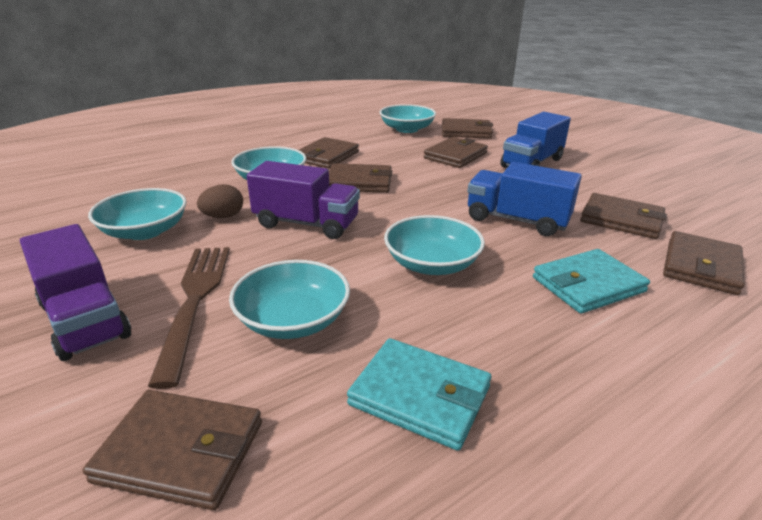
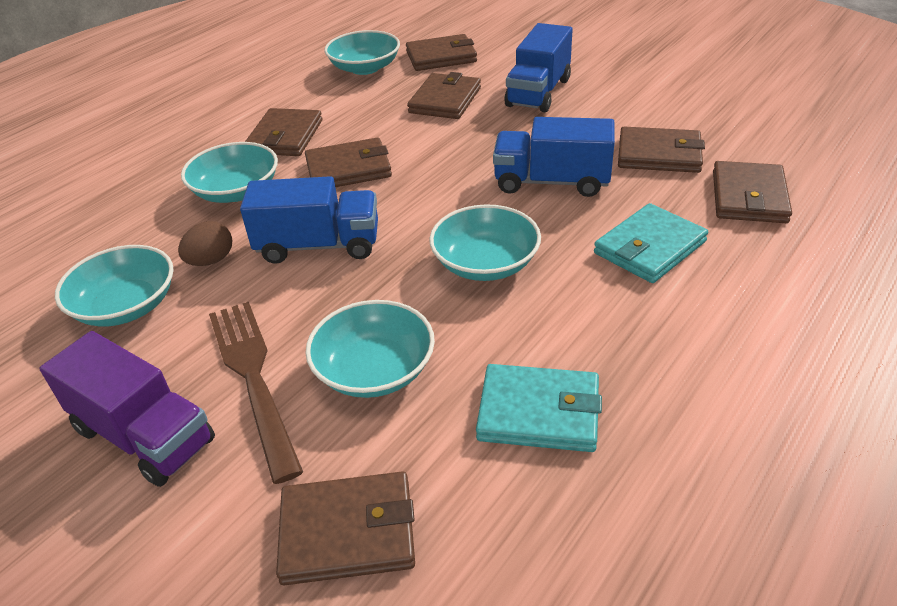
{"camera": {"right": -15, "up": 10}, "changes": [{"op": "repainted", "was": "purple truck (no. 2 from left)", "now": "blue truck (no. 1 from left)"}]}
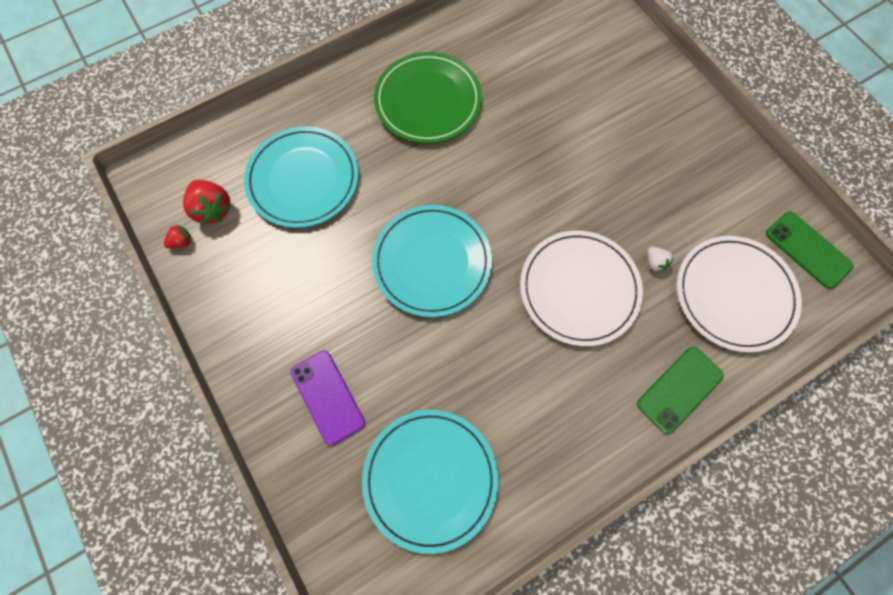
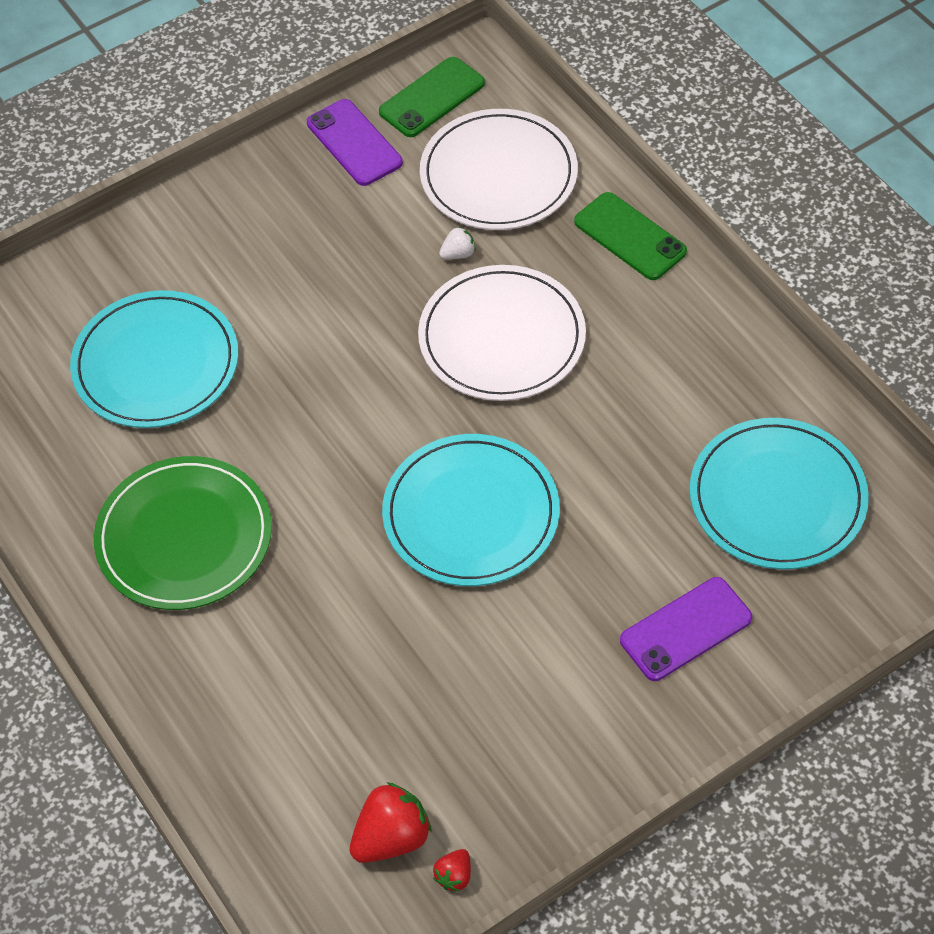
{"camera": {"right": -90, "up": -15}, "changes": [{"op": "rotated", "was": "red strawberry (no. 1 from left in the first image)", "clockwise": -120}, {"op": "shifted", "was": "turquoise plate (no. 1 from left)"}, {"op": "new", "now": "purple phone (no. 1 from left)"}]}
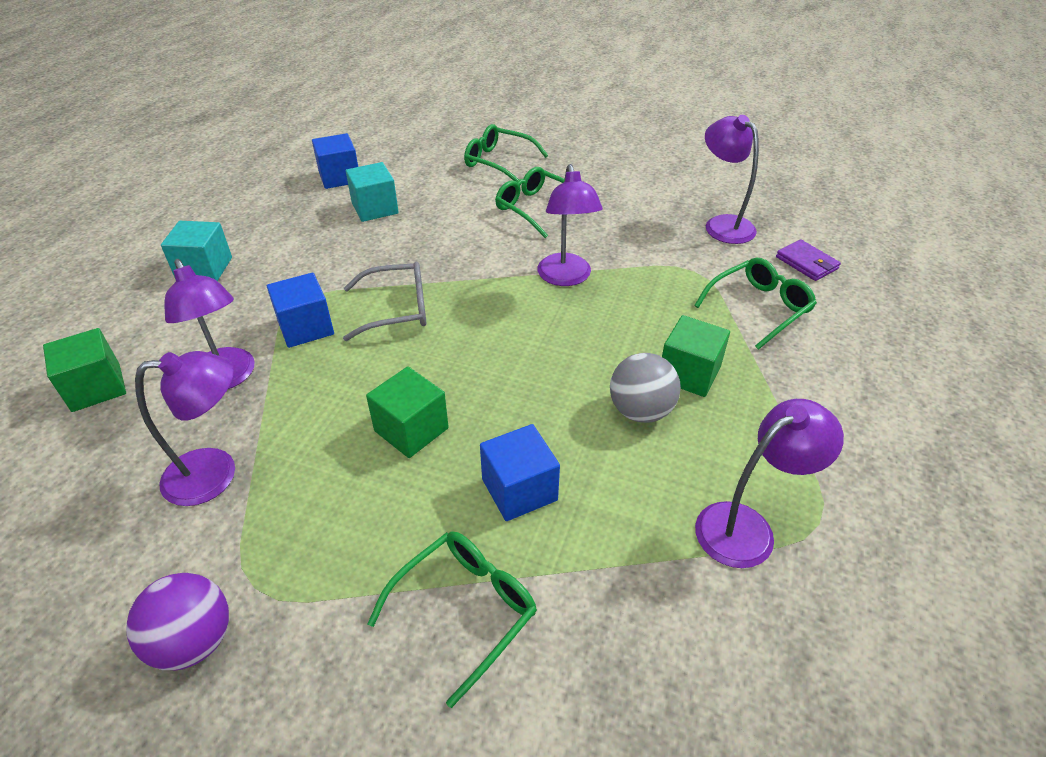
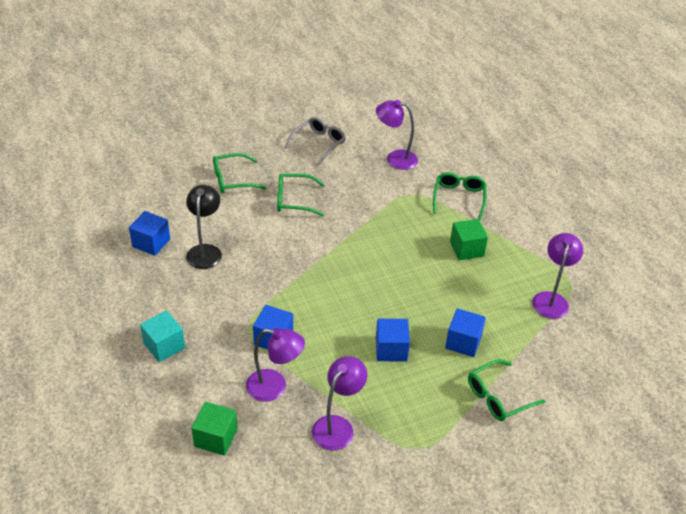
{"camera": {"right": -45, "up": 0}, "changes": [{"op": "gone", "was": "purple ball"}, {"op": "shifted", "was": "grey glasses"}, {"op": "swapped", "was": "turquoise cube (no. 2 from left)", "now": "black lamp"}, {"op": "repainted", "was": "green cube (no. 2 from left)", "now": "blue cube (no. 3 from left)"}, {"op": "rotated", "was": "green glasses (no. 1 from left in the first image)", "clockwise": -120}, {"op": "gone", "was": "purple lamp (no. 3 from left)"}, {"op": "gone", "was": "grey ball"}, {"op": "gone", "was": "purple wallet"}]}
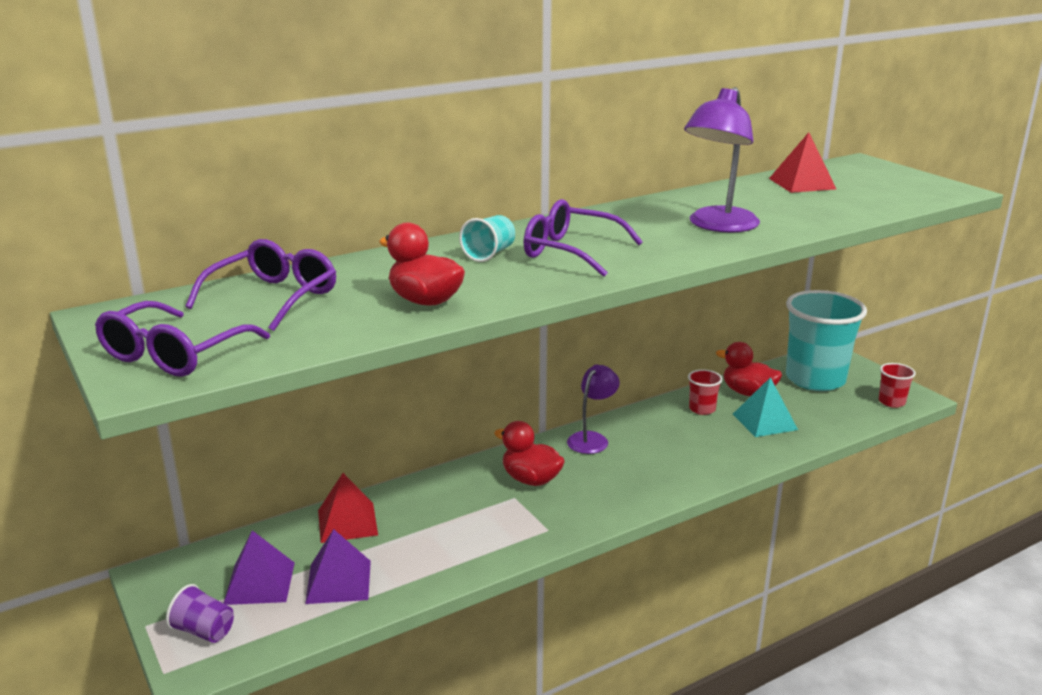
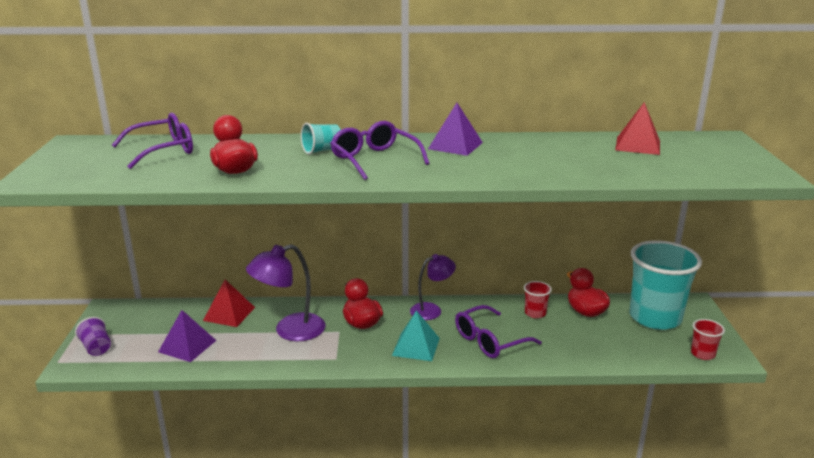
{"camera": {"right": 30, "up": 0}, "changes": [{"op": "shifted", "was": "purple glasses (no. 1 from left in the first image)", "now": "purple glasses (no. 3 from left)"}, {"op": "shifted", "was": "purple pyramid (no. 1 from left in the first image)", "now": "purple pyramid (no. 2 from left)"}, {"op": "shifted", "was": "purple lamp (no. 2 from left in the first image)", "now": "purple lamp (no. 1 from left)"}, {"op": "shifted", "was": "turquoise pyramid"}]}
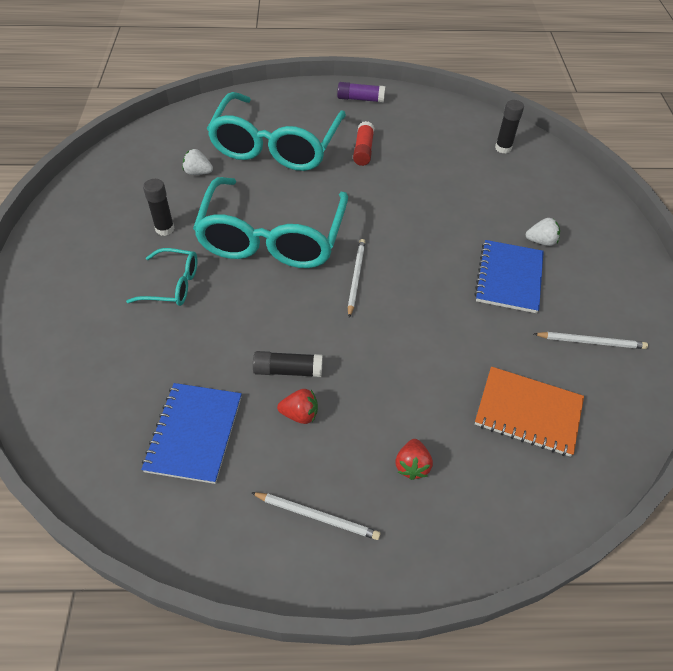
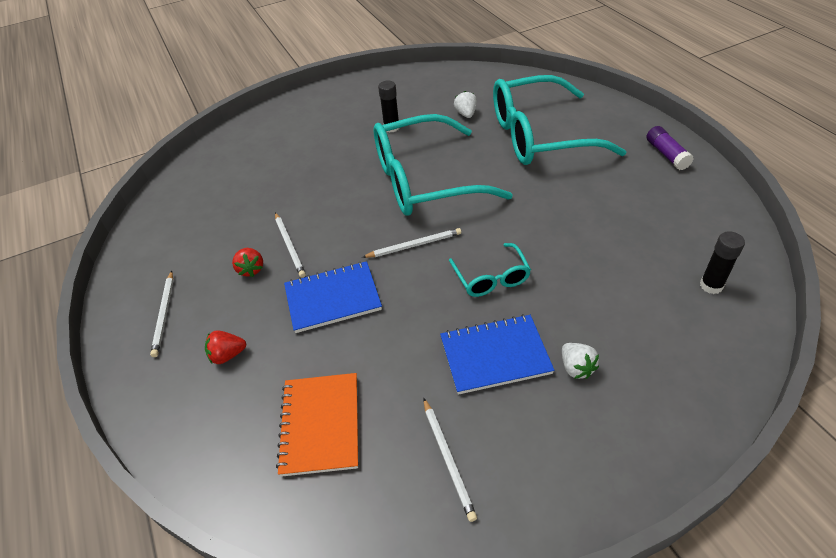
{"camera": {"right": 70, "up": -5}, "changes": [{"op": "shifted", "was": "turquoise glasses (no. 1 from left in the first image)", "now": "turquoise glasses (no. 2 from left)"}, {"op": "shifted", "was": "blue notebook (no. 1 from left)"}, {"op": "swapped", "was": "black glue stick (no. 2 from left)", "now": "white pencil (no. 2 from left)"}, {"op": "gone", "was": "red glue stick"}]}
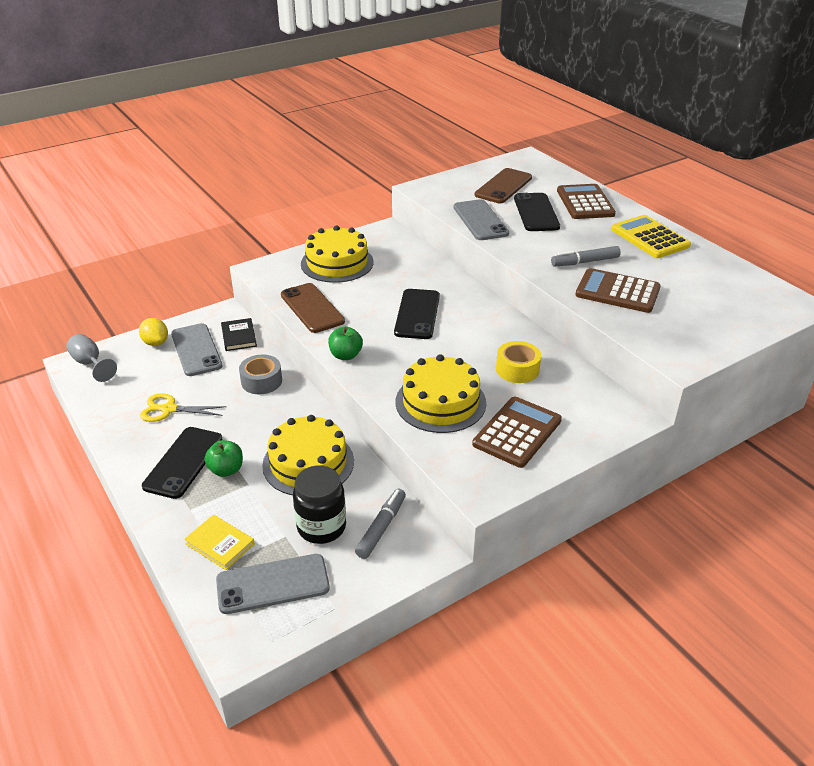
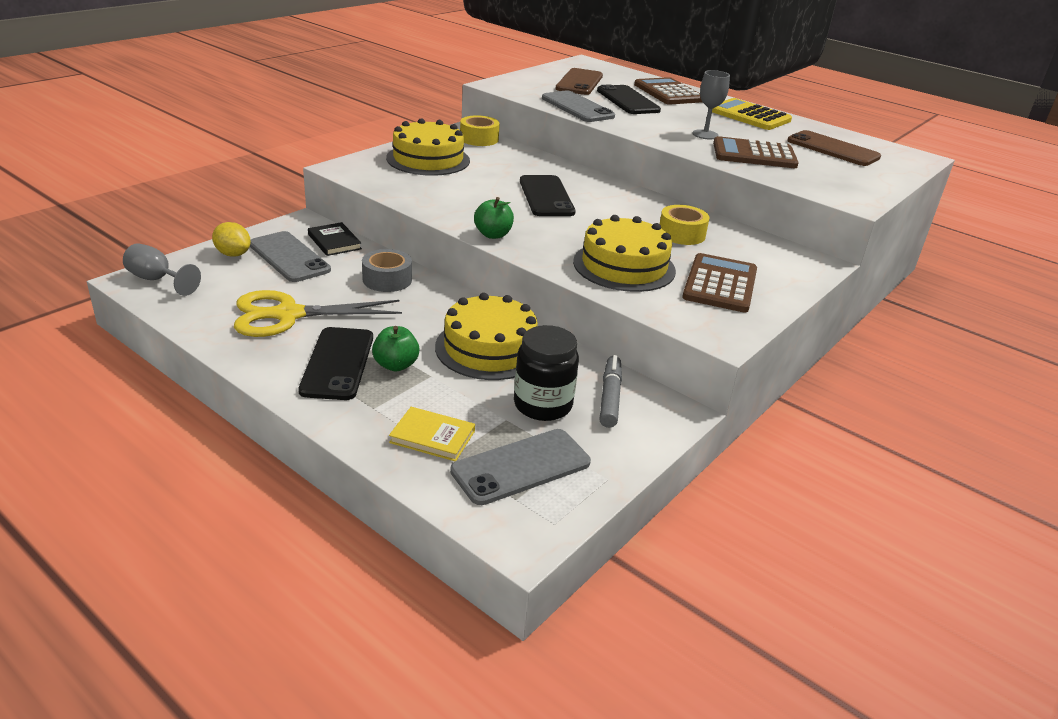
{"camera": {"right": -20, "up": -5}, "changes": [{"op": "scaled", "was": "yellow scissors", "ratio": 1.58}, {"op": "shifted", "was": "brown phone (no. 1 from left in the first image)", "now": "brown phone (no. 2 from left)"}, {"op": "swapped", "was": "grey marker (no. 2 from left)", "now": "grey goblet (no. 2 from left)"}, {"op": "new", "now": "yellow tape (no. 1 from left)"}]}
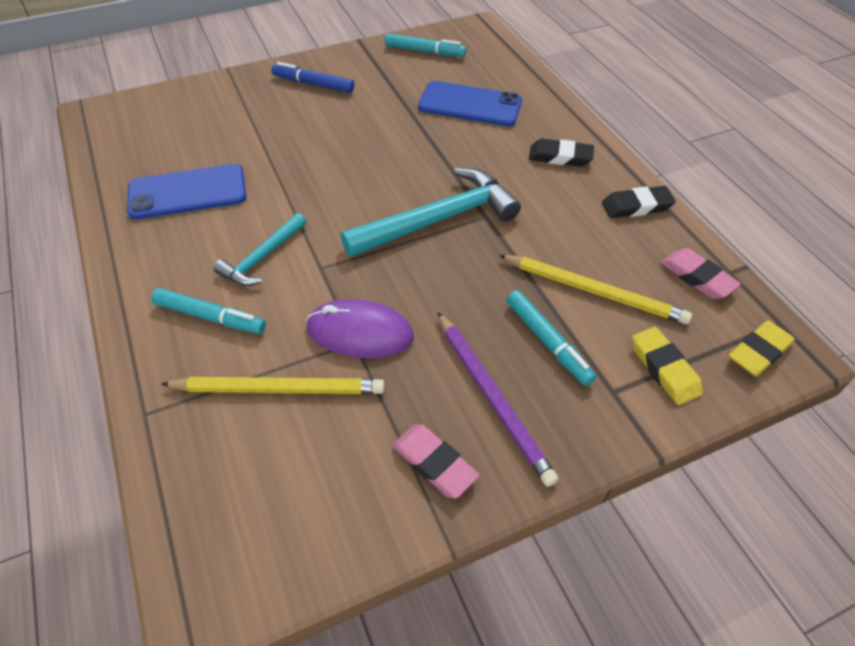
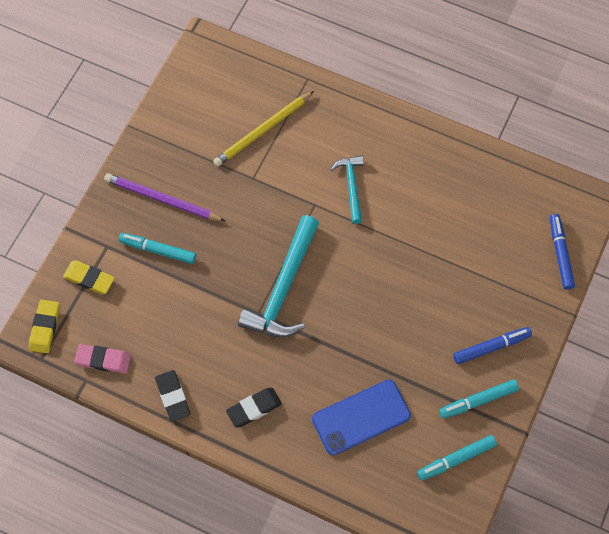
{"camera": {"right": 140, "up": 15}, "changes": [{"op": "gone", "was": "blue phone (no. 1 from left)"}, {"op": "shifted", "was": "turquoise marker (no. 1 from left in the first image)", "now": "turquoise marker (no. 3 from left)"}, {"op": "gone", "was": "purple mouse"}, {"op": "gone", "was": "pink eraser (no. 1 from left)"}, {"op": "gone", "was": "yellow pencil (no. 2 from left)"}, {"op": "rotated", "was": "black eraser (no. 2 from left in the first image)", "clockwise": -60}, {"op": "new", "now": "blue marker (no. 2 from left)"}]}
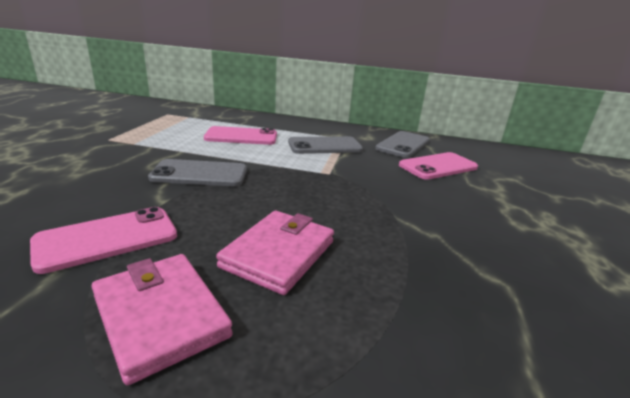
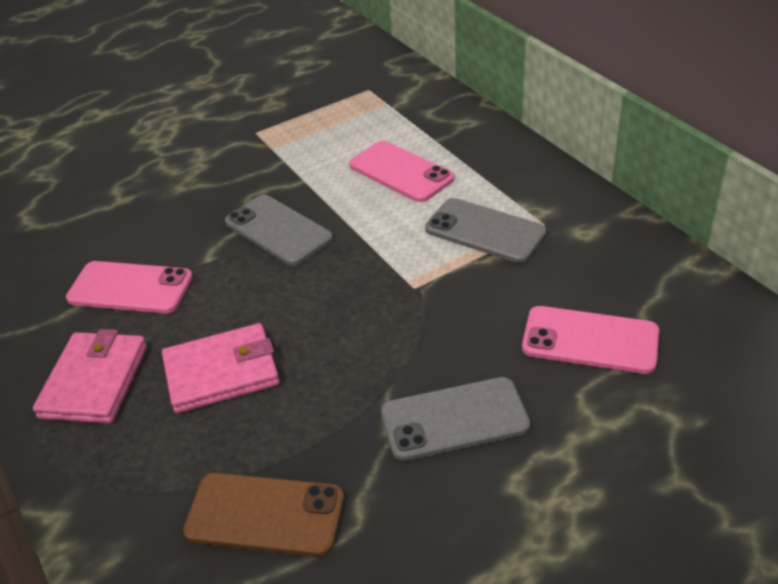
{"camera": {"right": 50, "up": 15}, "changes": [{"op": "shifted", "was": "grey phone (no. 3 from left in the first image)", "now": "grey phone (no. 2 from left)"}, {"op": "new", "now": "brown phone"}]}
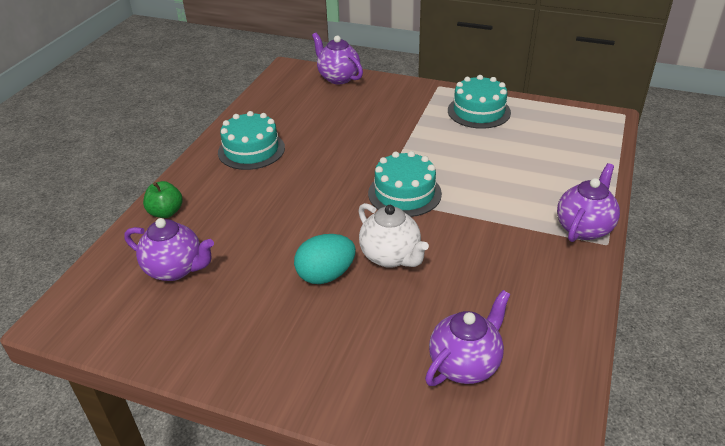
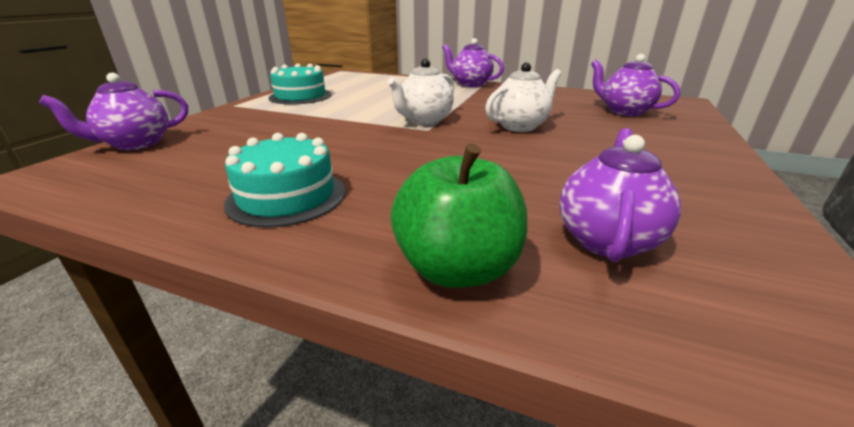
{"camera": {"right": -90, "up": -10}, "changes": [{"op": "scaled", "was": "green apple", "ratio": 1.65}, {"op": "gone", "was": "turquoise egg"}, {"op": "swapped", "was": "turquoise cake (no. 2 from left)", "now": "white teapot (no. 1 from left)"}]}
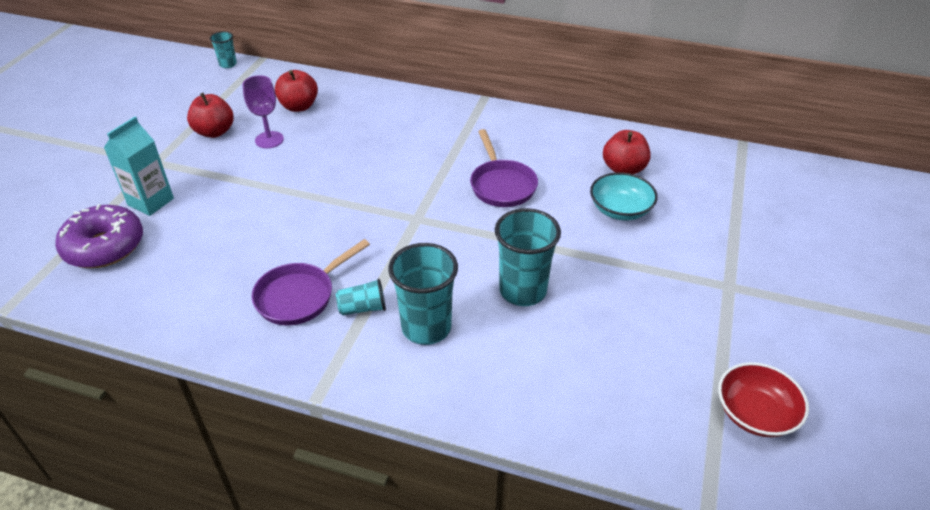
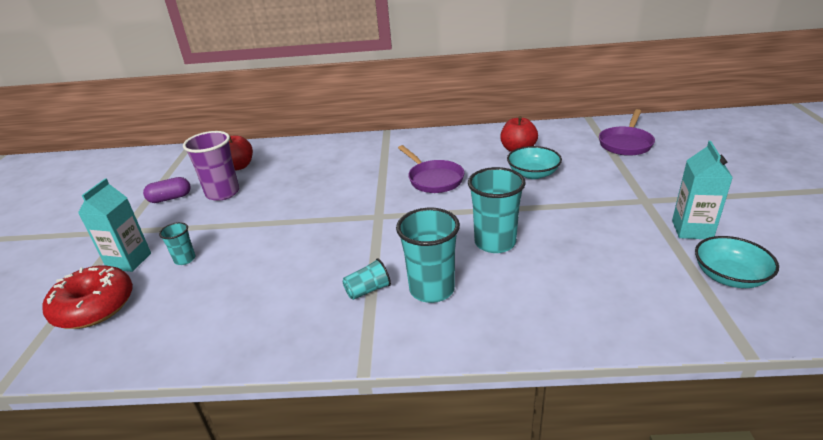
{"camera": {"right": -15, "up": -10}, "changes": [{"op": "repainted", "was": "purple donut", "now": "red donut"}, {"op": "swapped", "was": "red apple (no. 1 from left)", "now": "purple capsule"}, {"op": "shifted", "was": "turquoise cup (no. 1 from left)"}, {"op": "swapped", "was": "purple goblet", "now": "purple cup"}, {"op": "shifted", "was": "purple pan (no. 1 from left in the first image)", "now": "purple pan (no. 2 from left)"}, {"op": "repainted", "was": "red bowl", "now": "turquoise bowl (no. 2 from left)"}, {"op": "new", "now": "turquoise carton (no. 2 from left)"}]}
